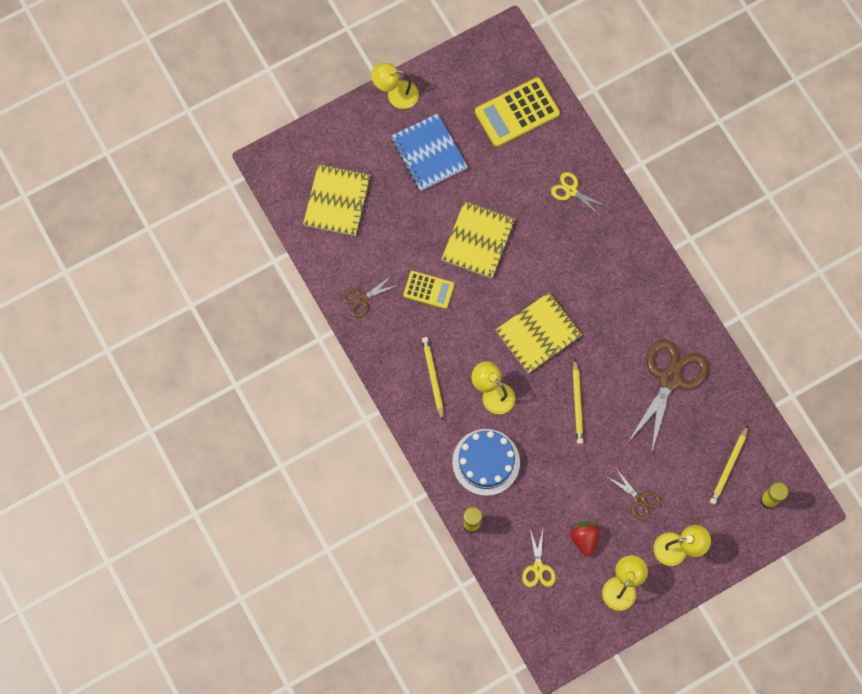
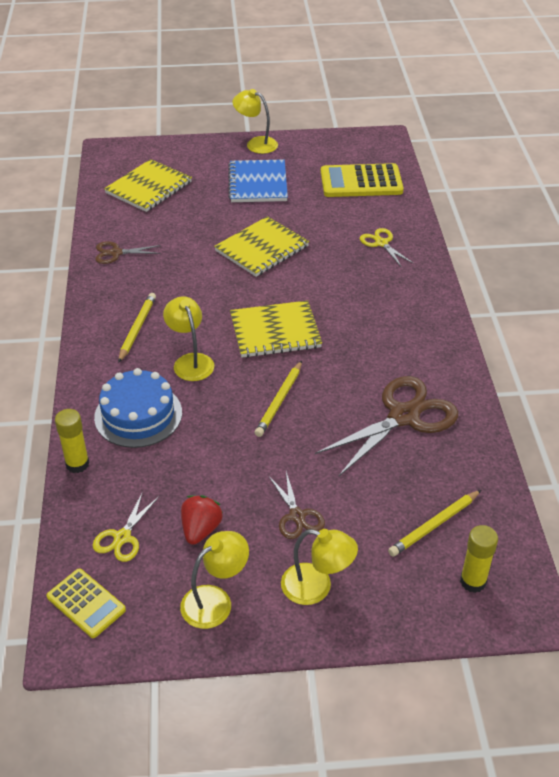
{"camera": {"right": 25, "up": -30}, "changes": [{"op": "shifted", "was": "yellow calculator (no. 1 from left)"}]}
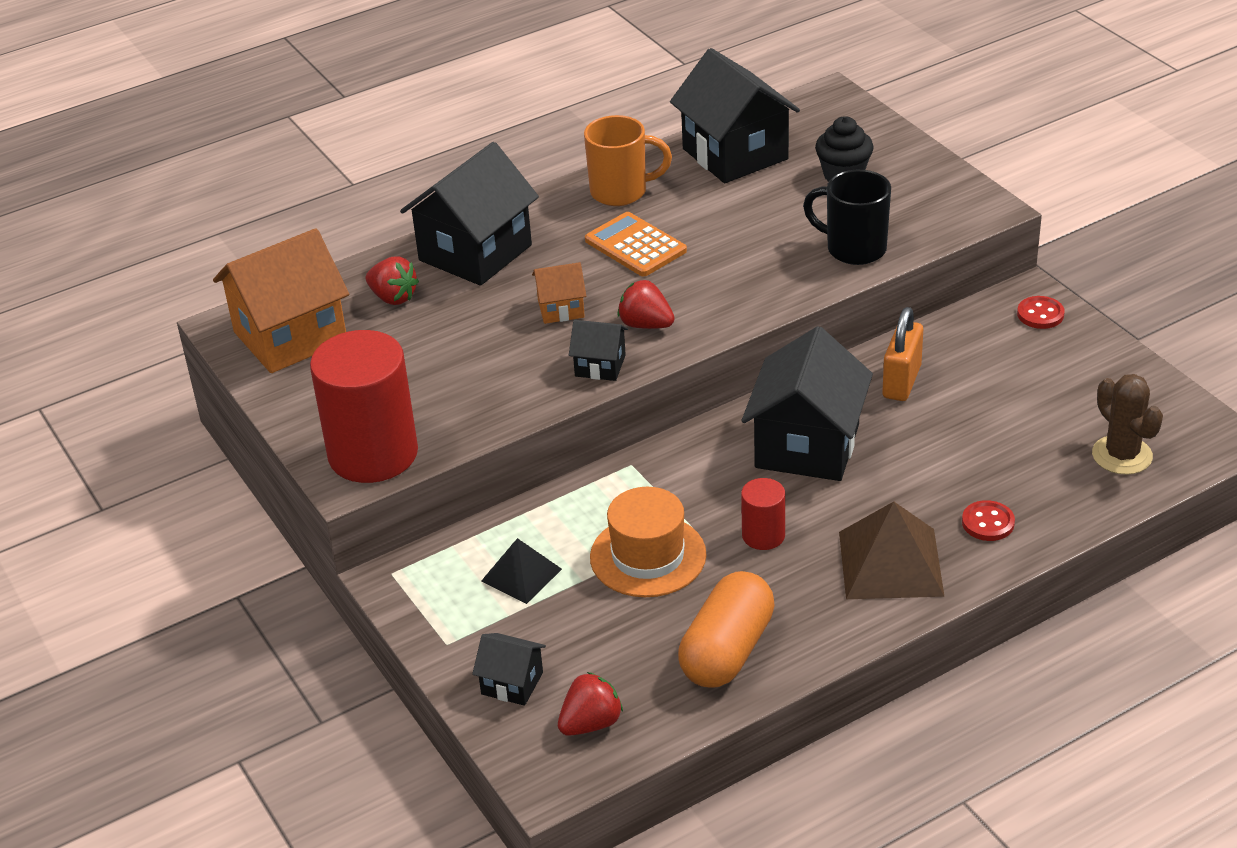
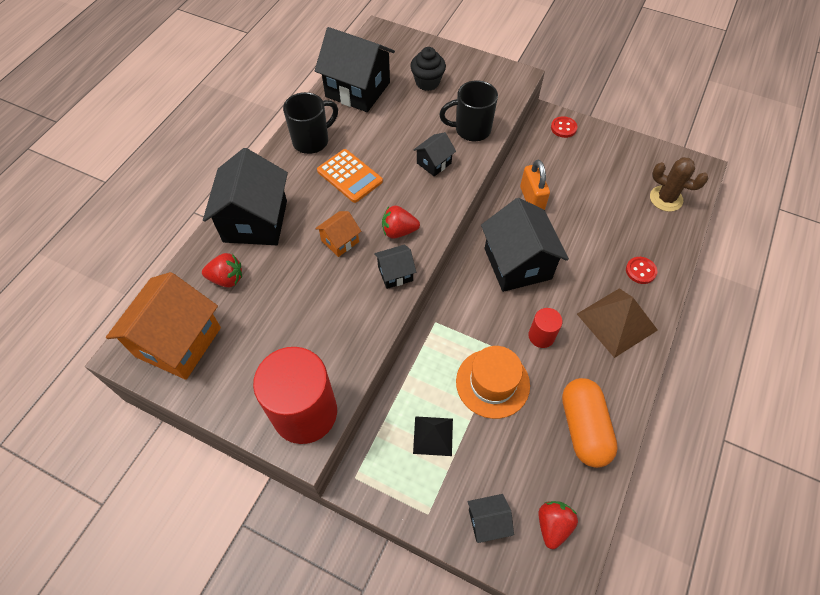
{"camera": {"right": -35, "up": 20}, "changes": [{"op": "repainted", "was": "orange mug", "now": "black mug (no. 1 from left)"}, {"op": "rotated", "was": "orange calculator", "clockwise": -150}, {"op": "new", "now": "black house (no. 4 from left)"}]}
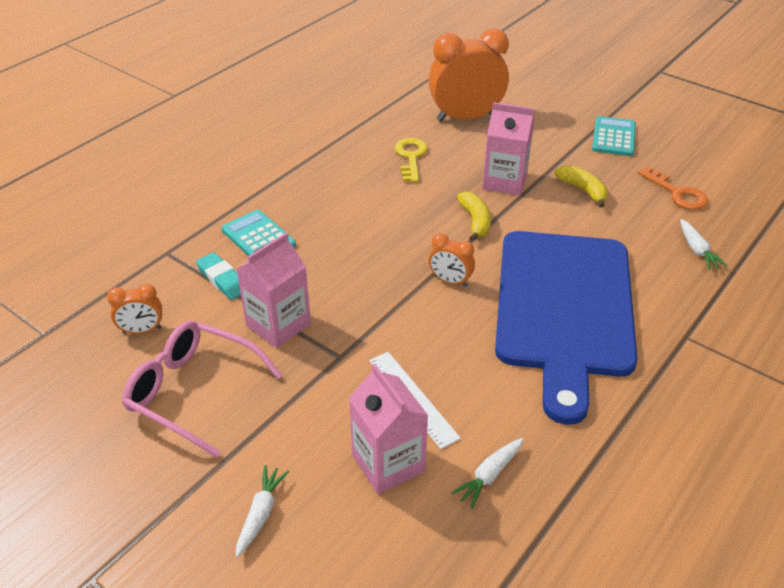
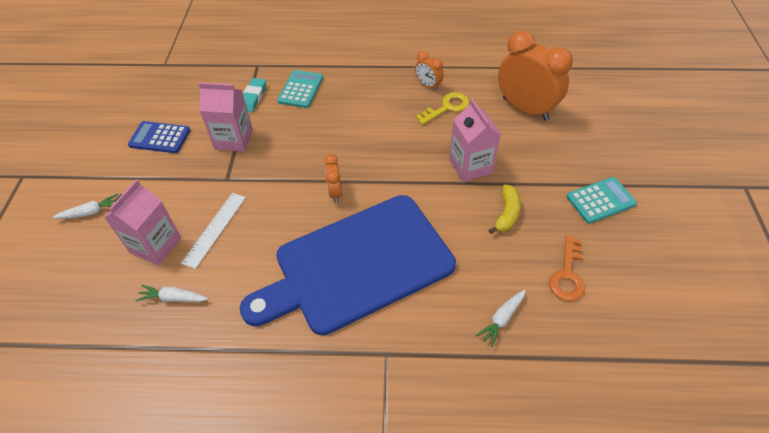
{"camera": {"right": 55, "up": 10}, "changes": [{"op": "shifted", "was": "orange clock (no. 1 from left in the first image)", "now": "orange clock (no. 2 from left)"}, {"op": "swapped", "was": "pink glasses", "now": "blue calculator"}, {"op": "gone", "was": "yellow banana (no. 1 from left)"}]}
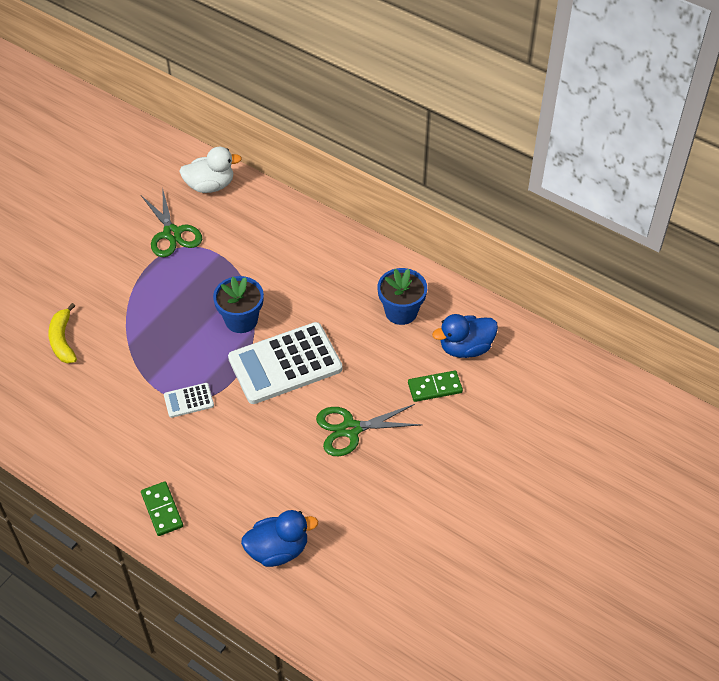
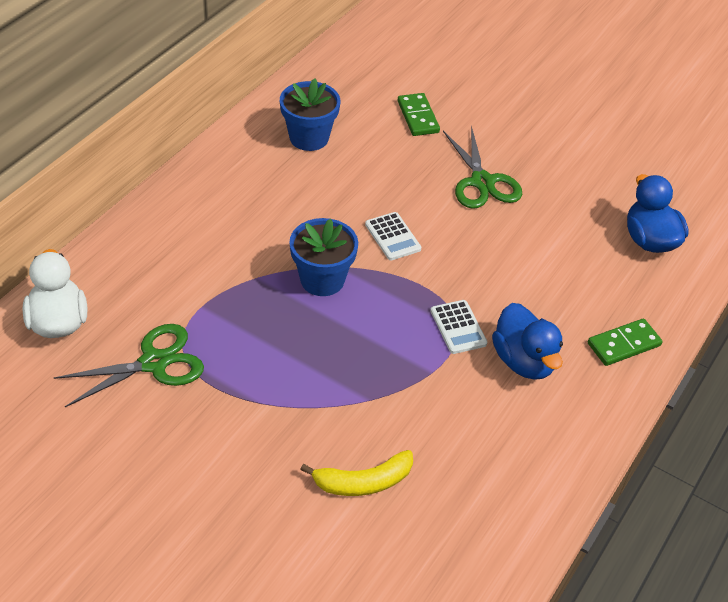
{"camera": {"right": -95, "up": -5}, "changes": [{"op": "scaled", "was": "white calculator (no. 2 from left in the first image)", "ratio": 0.45}, {"op": "shifted", "was": "blue duck (no. 2 from left in the first image)", "now": "blue duck (no. 1 from left)"}]}
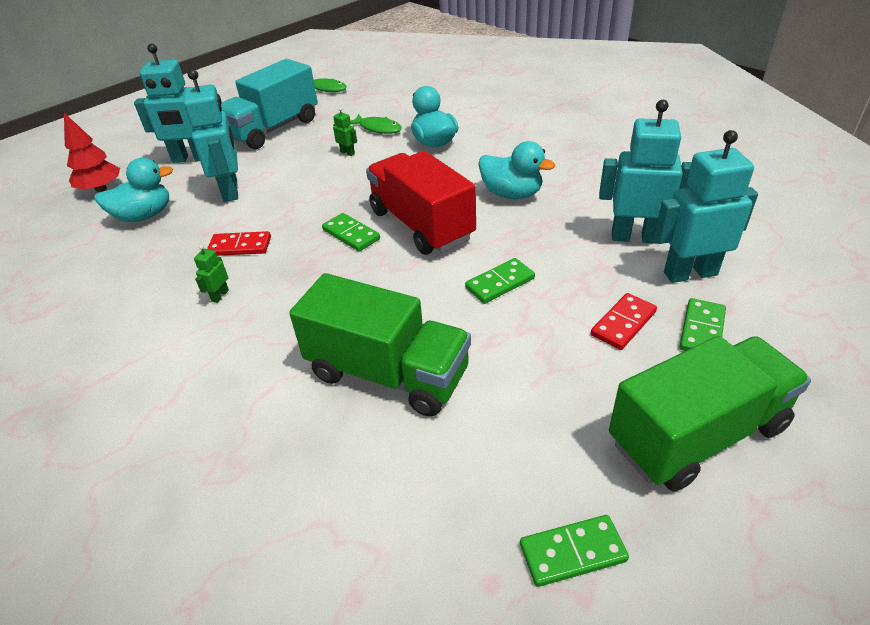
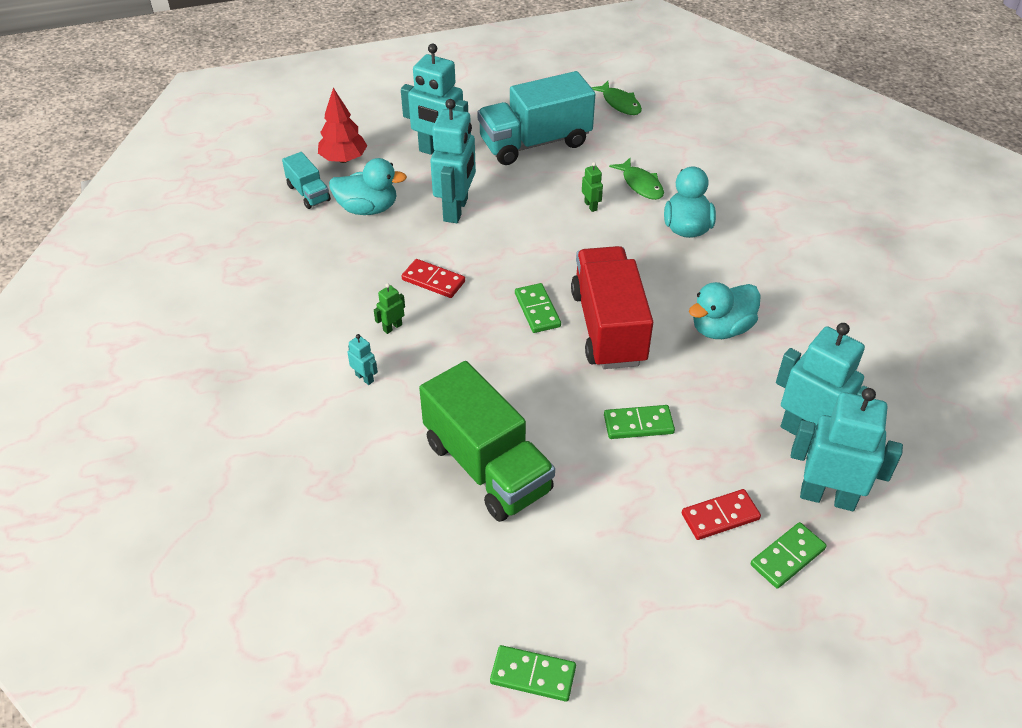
{"camera": {"right": 25, "up": 5}, "changes": [{"op": "rotated", "was": "turquoise duck (no. 3 from left)", "clockwise": 90}, {"op": "gone", "was": "green truck (no. 2 from left)"}, {"op": "new", "now": "turquoise truck (no. 1 from left)"}, {"op": "new", "now": "turquoise robot (no. 1 from left)"}]}
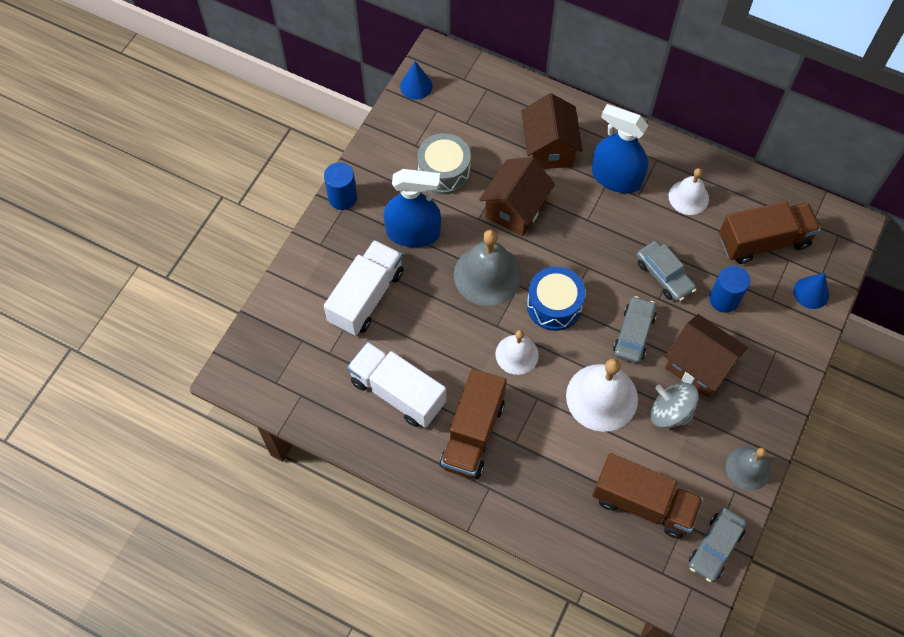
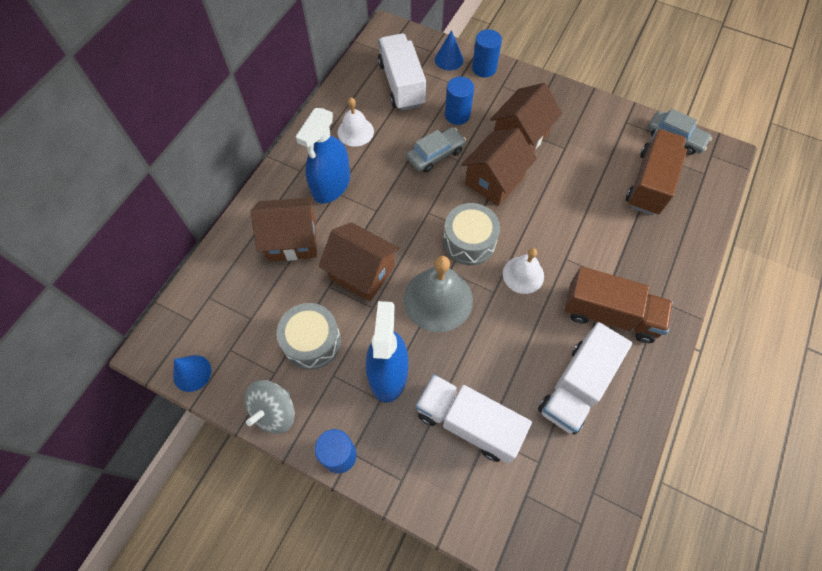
{"camera": {"right": -90, "up": 0}, "changes": [{"op": "repainted", "was": "blue drum", "now": "grey drum (no. 2 from left)"}, {"op": "gone", "was": "white bell (no. 2 from left)"}, {"op": "swapped", "was": "grey car (no. 1 from left)", "now": "brown house (no. 3 from left)"}, {"op": "shifted", "was": "grey spinning top"}, {"op": "repainted", "was": "brown truck (no. 3 from left)", "now": "white truck (no. 1 from left)"}, {"op": "gone", "was": "grey bell (no. 2 from left)"}, {"op": "new", "now": "blue cylinder (no. 3 from left)"}]}
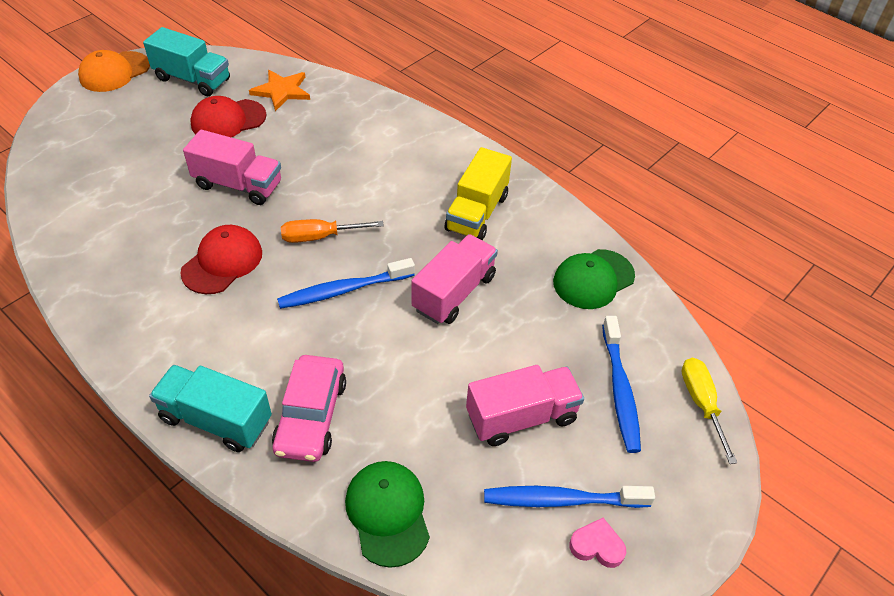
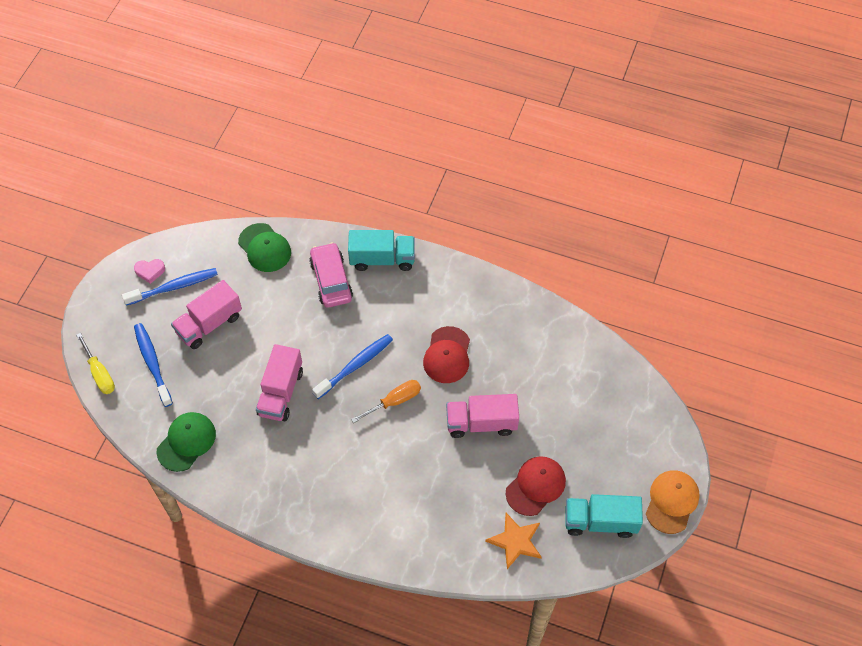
{"camera": {"right": 160, "up": 10}, "changes": [{"op": "gone", "was": "yellow truck"}]}
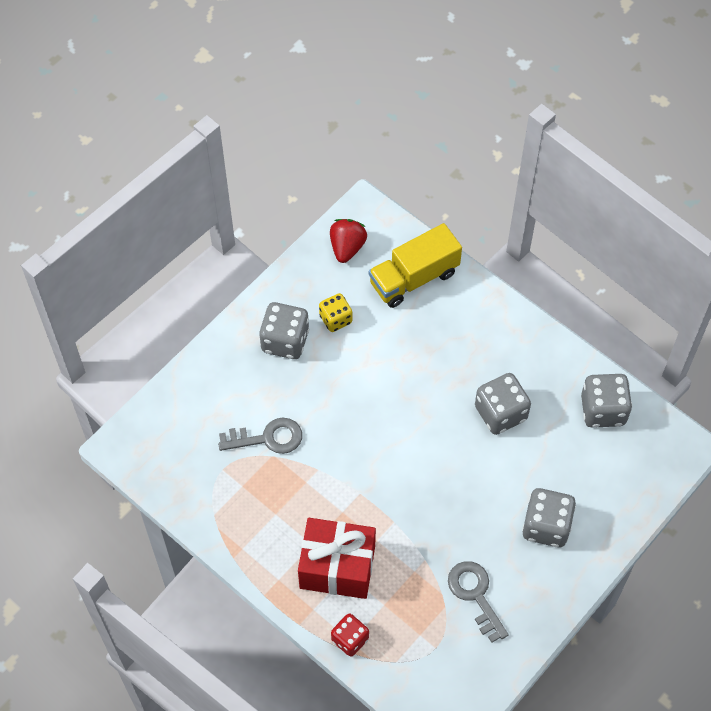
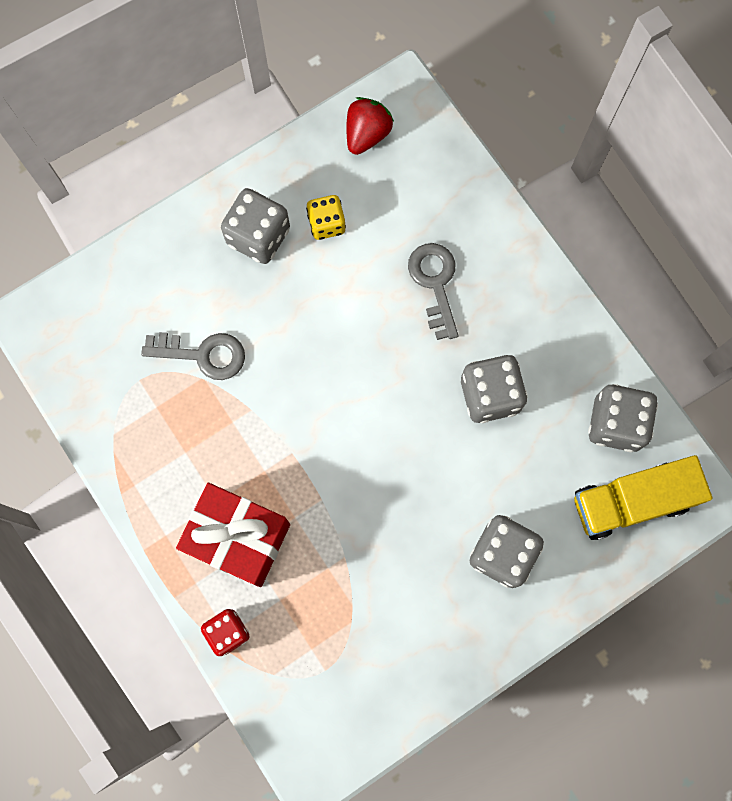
{"camera": {"right": 15, "up": 15}, "changes": [{"op": "shifted", "was": "yellow truck"}, {"op": "shifted", "was": "grey key (no. 2 from left)"}]}
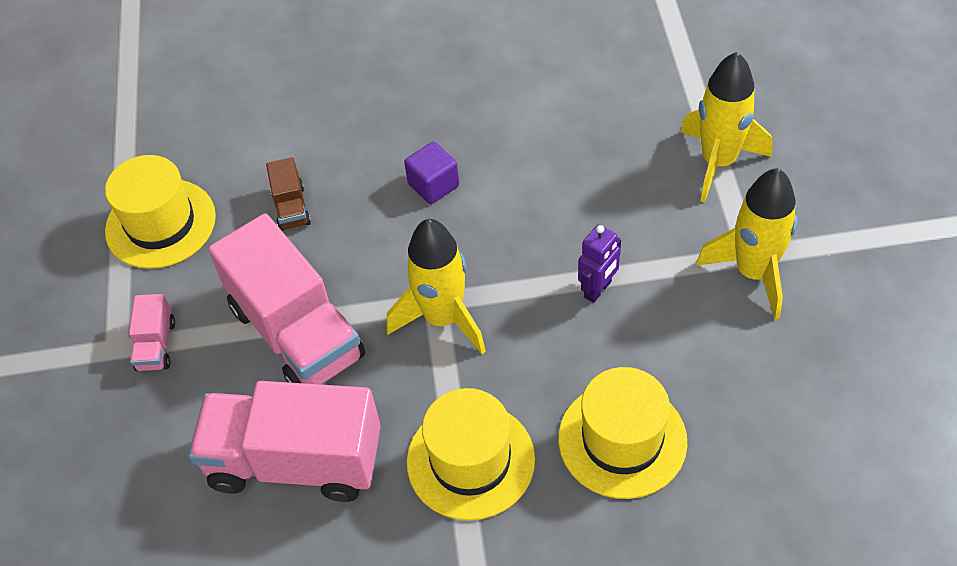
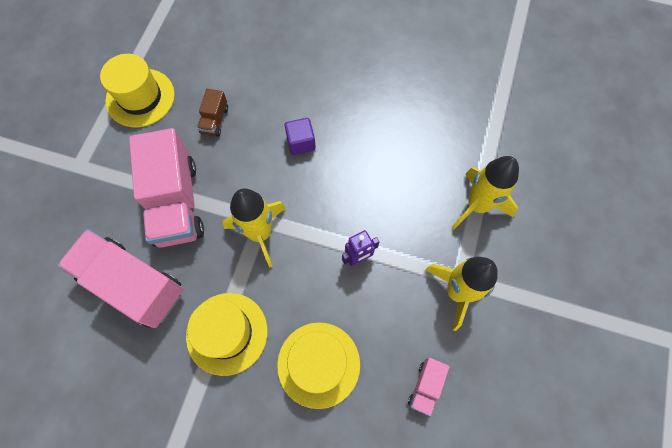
{"camera": {"right": 20, "up": 15}, "changes": [{"op": "shifted", "was": "pink truck (no. 1 from left in the first image)", "now": "pink truck (no. 3 from left)"}]}
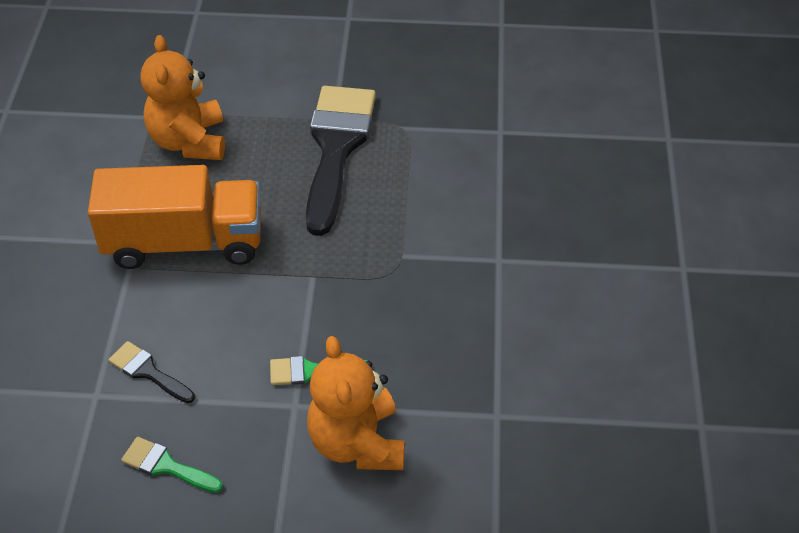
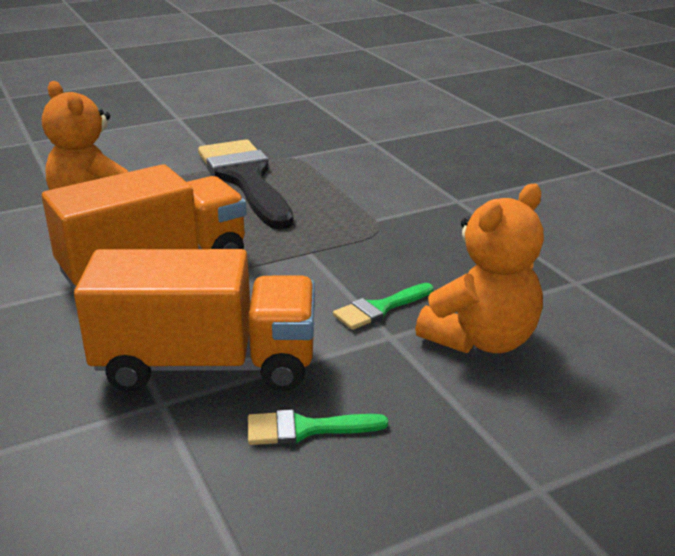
{"camera": {"right": -30, "up": -20}, "changes": [{"op": "swapped", "was": "black brush (no. 1 from left)", "now": "orange truck (no. 2 from left)"}, {"op": "rotated", "was": "orange teddy bear (no. 2 from left)", "clockwise": -90}]}
